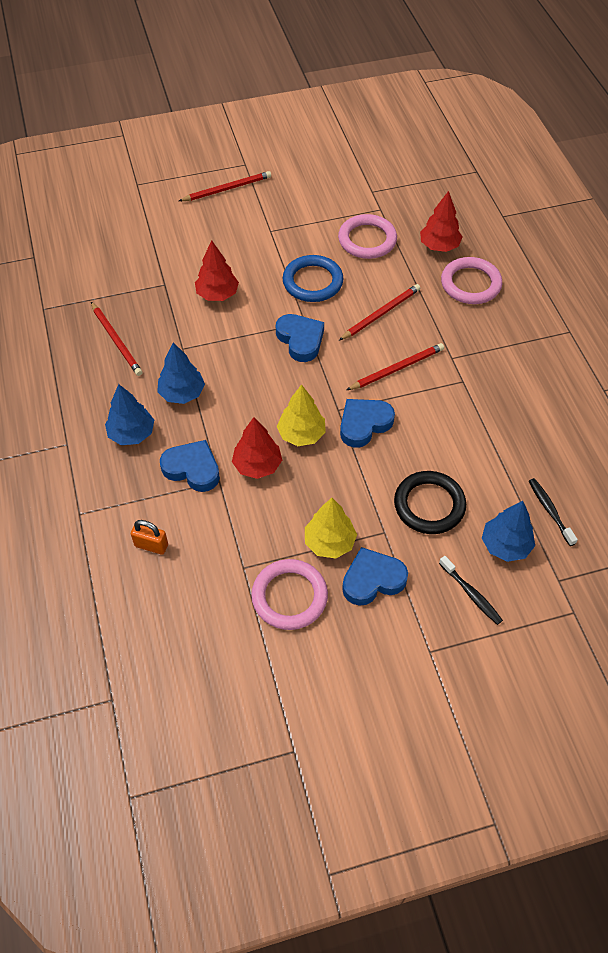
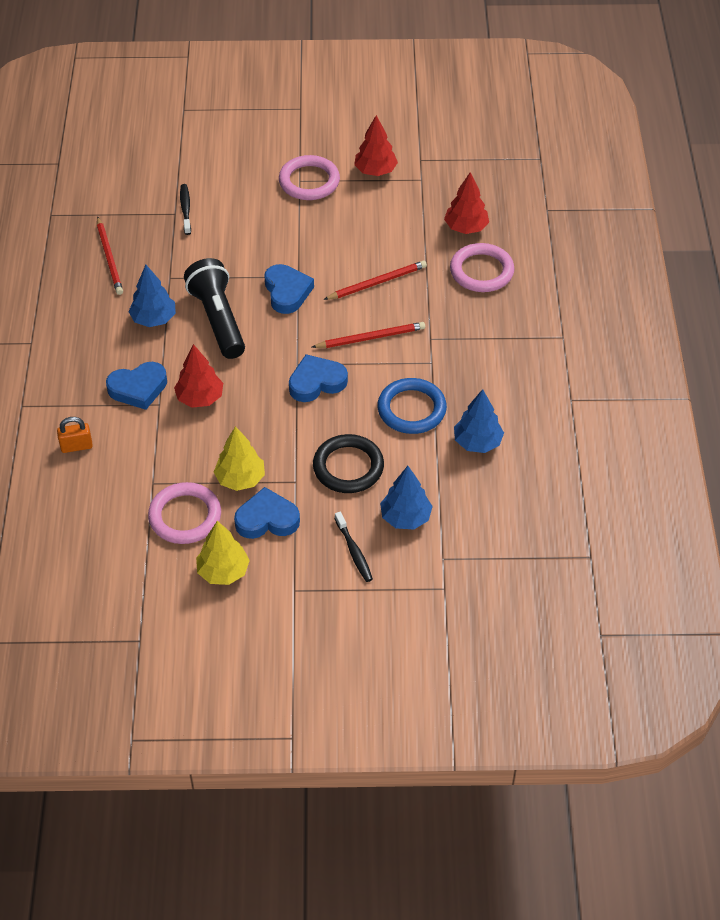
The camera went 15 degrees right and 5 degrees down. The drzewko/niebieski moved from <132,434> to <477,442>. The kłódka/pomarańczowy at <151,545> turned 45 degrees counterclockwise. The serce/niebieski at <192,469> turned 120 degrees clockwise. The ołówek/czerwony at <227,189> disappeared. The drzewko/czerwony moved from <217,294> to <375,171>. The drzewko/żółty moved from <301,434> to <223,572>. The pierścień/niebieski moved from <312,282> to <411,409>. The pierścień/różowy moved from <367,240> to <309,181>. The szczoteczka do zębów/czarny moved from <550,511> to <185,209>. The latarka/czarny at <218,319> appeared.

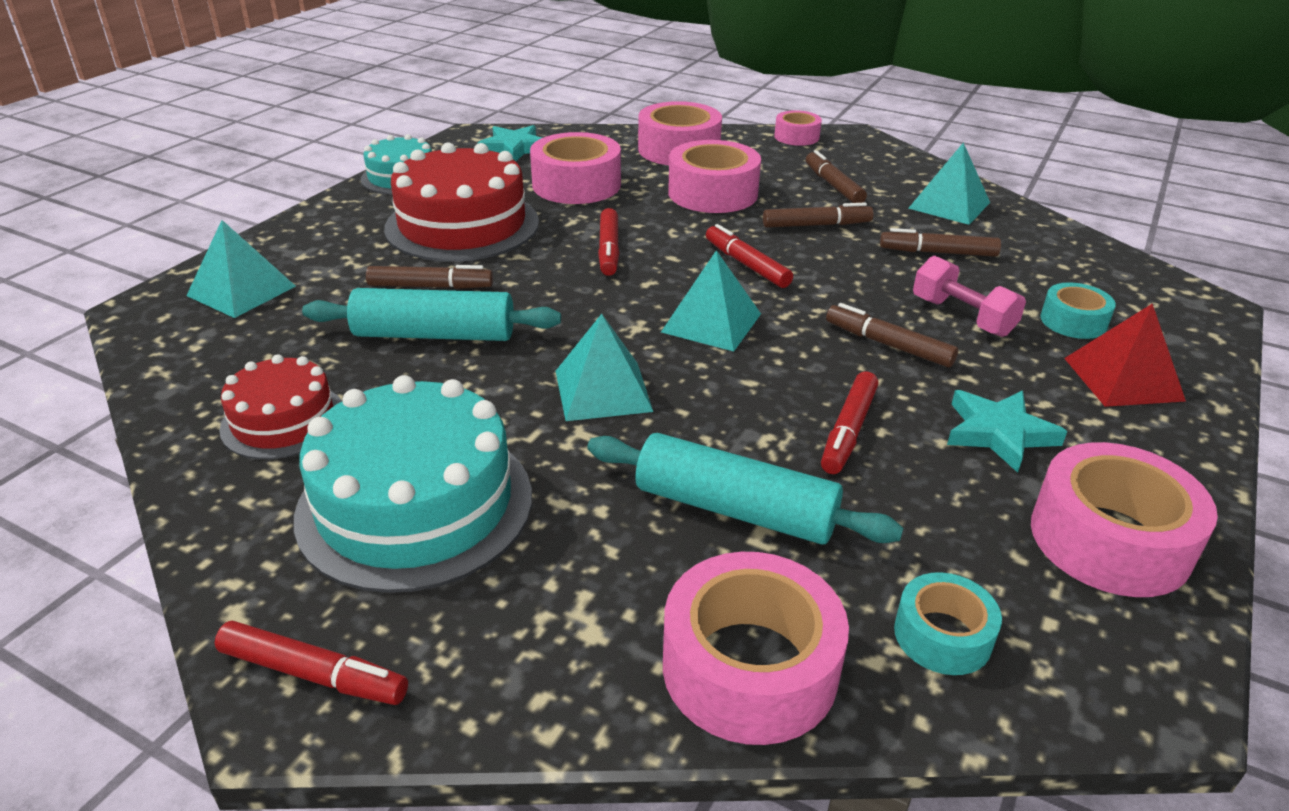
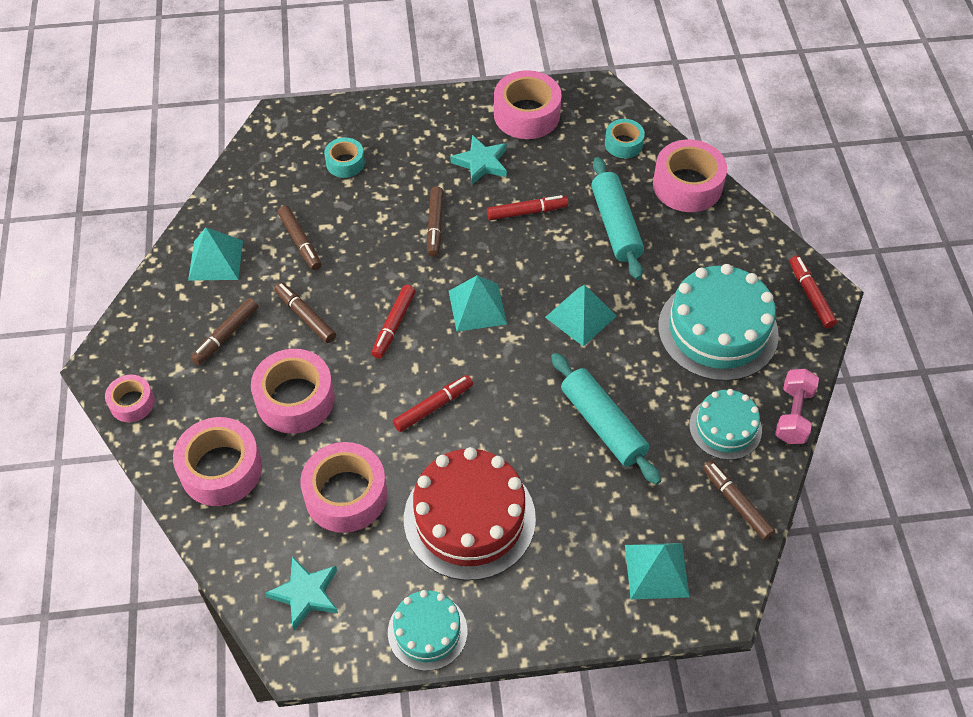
The camera went 125 degrees left and 20 degrees up. The tort/czerwony at <283,420> became the tort/turkusowy at <725,428>. The flamaster/brązowy moved from <430,287> to <736,503>. The hantel/różowy moved from <962,317> to <793,415>. The piramida/czerwony at <1122,379> disappeared.

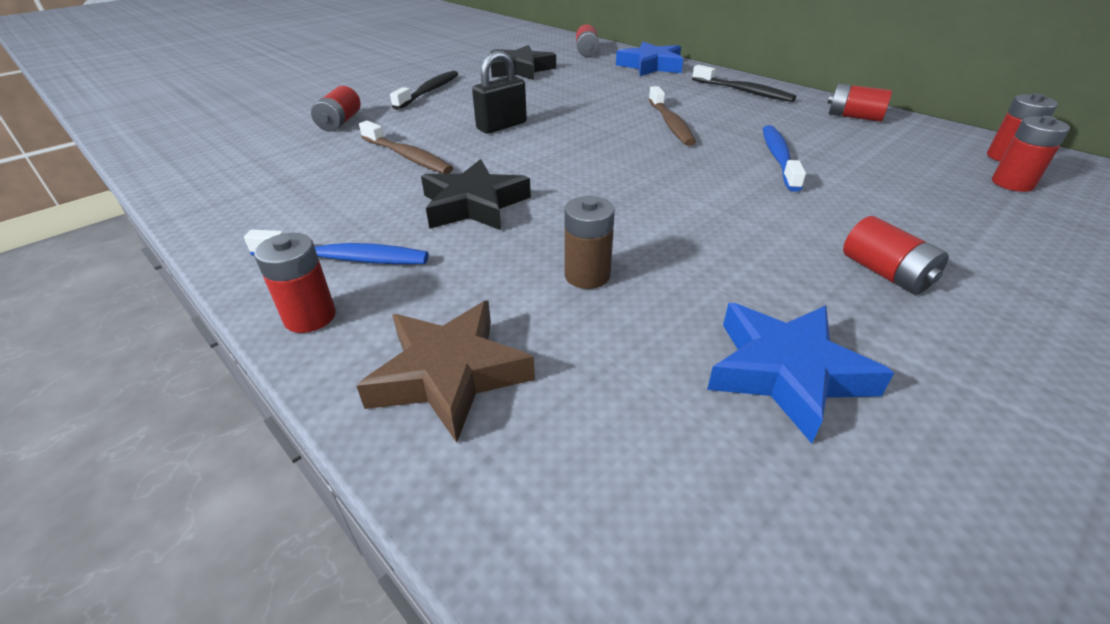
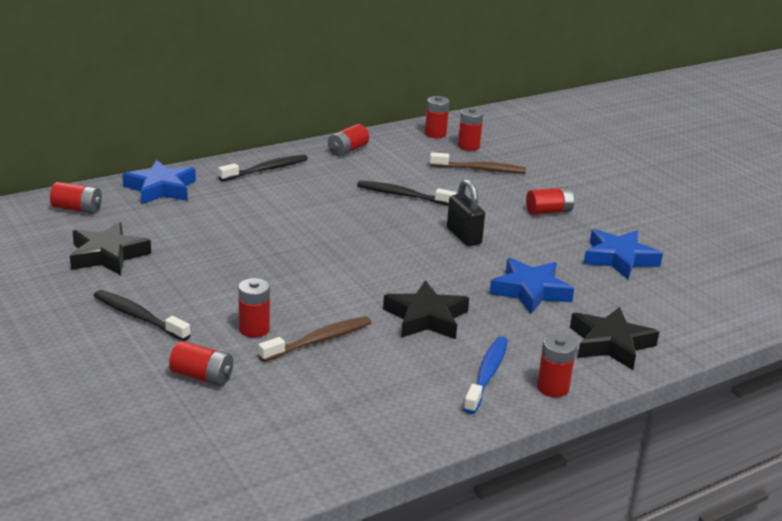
The camera went 80 degrees left and 10 degrees down. The gwiazda/brązowy at <449,374> became the gwiazda/czarny at <610,344>. The kłódka/czarny moved from <501,126> to <464,236>. The bateria/brązowy at <587,275> was replaced by the gwiazda/niebieski at <530,291>. The szczoteczka do zębów/brązowy moved from <670,124> to <480,169>. The szczoteczka do zębów/niebieski at <778,158> became the szczoteczka do zębów/czarny at <402,195>. The bateria/czerwony at <254,329> appeared.

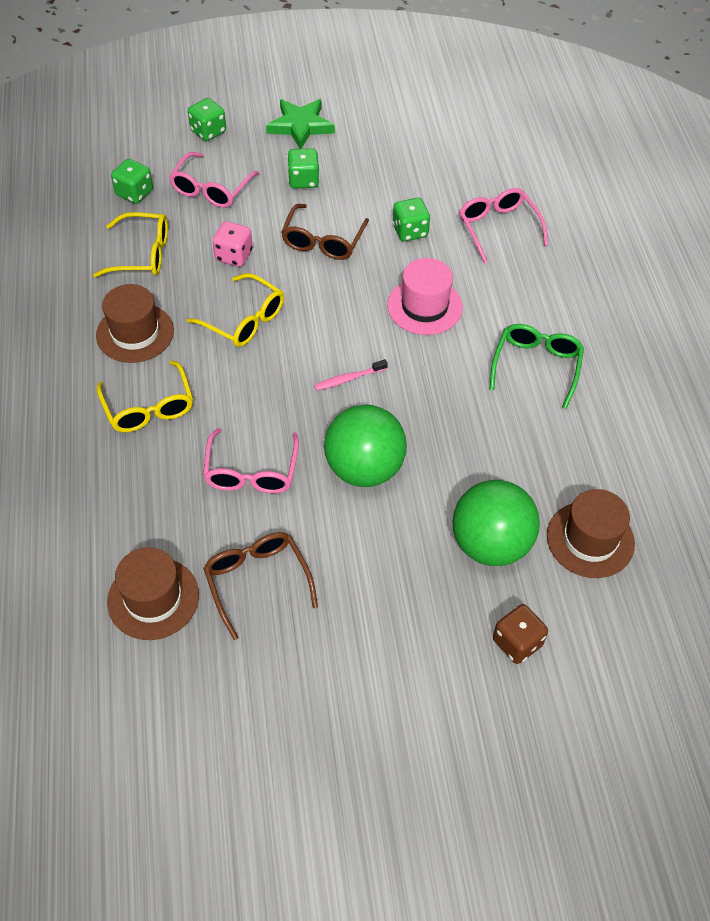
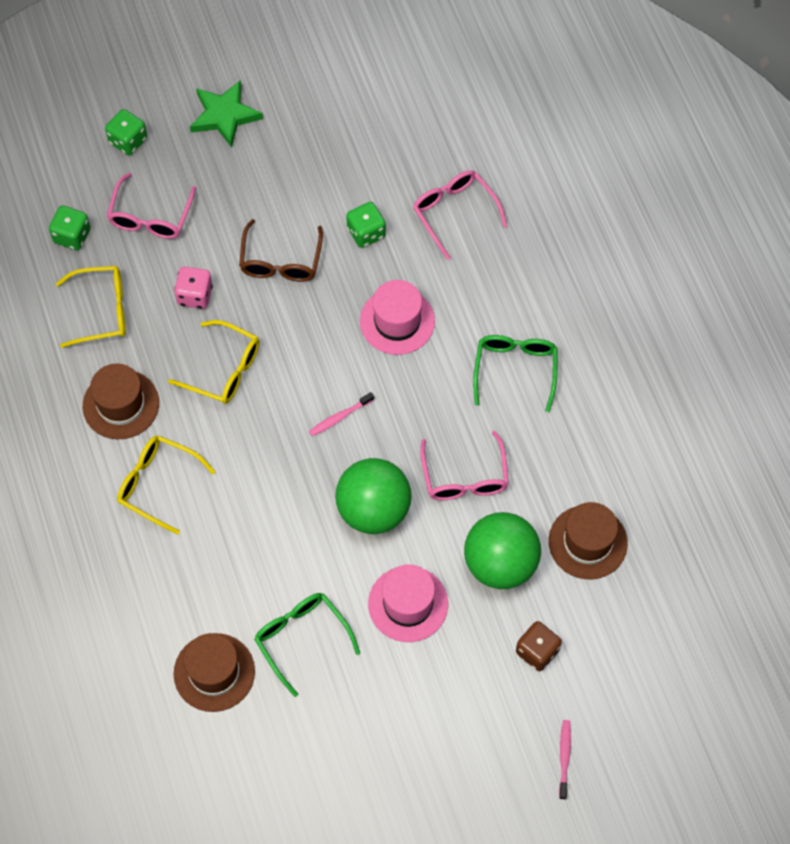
The camera went 10 degrees left and 10 degrees up. The okulary/żółty at <149,407> turned 150 degrees clockwise. The okulary/różowy moved from <251,472> to <465,477>. The okulary/brązowy at <257,581> became the okulary/zielony at <301,638>. The kostka do gry/zielony at <303,180> disappeared. The kapelusz/różowy at <408,604> appeared. The szczoteczka do zębów/różowy at <564,757> appeared.

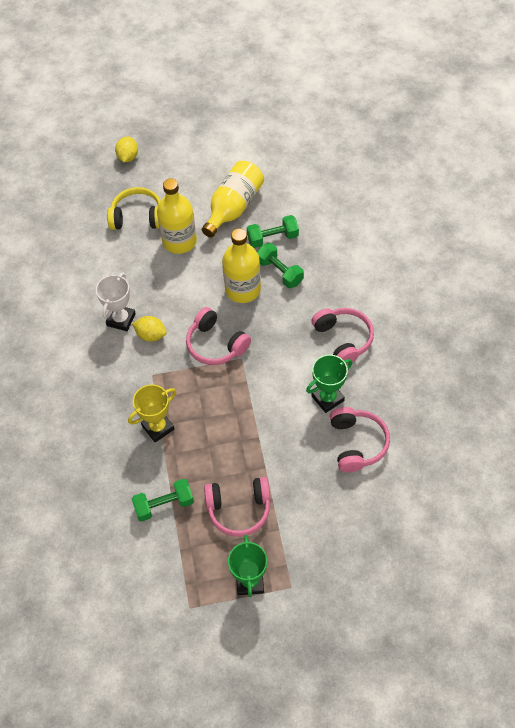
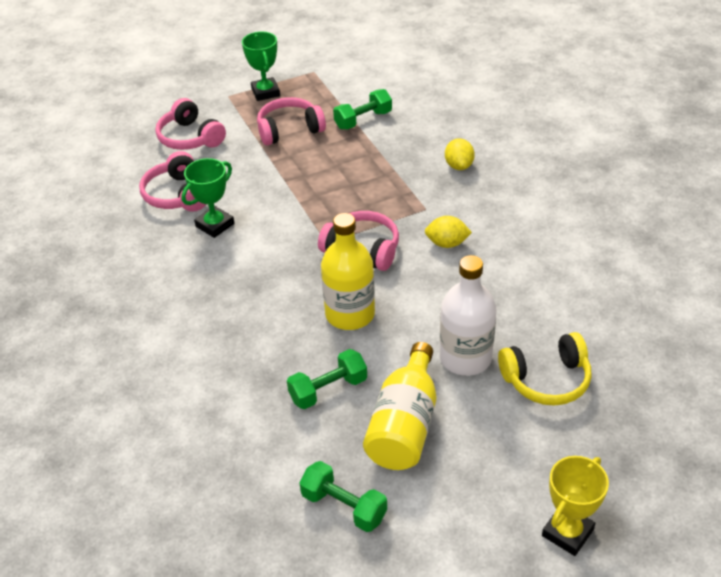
The camera went 165 degrees right and 15 degrees down. The puchar/biały at <121,319> disappeared. The cytryna/żółty moved from <128,157> to <459,166>. The puchar/żółty moved from <158,427> to <567,532>. The butelka/żółty at <179,241> became the butelka/biały at <465,358>. The hantel/zielony moved from <279,272> to <344,506>. The słuchawki/różowy moved from <343,339> to <190,138>.

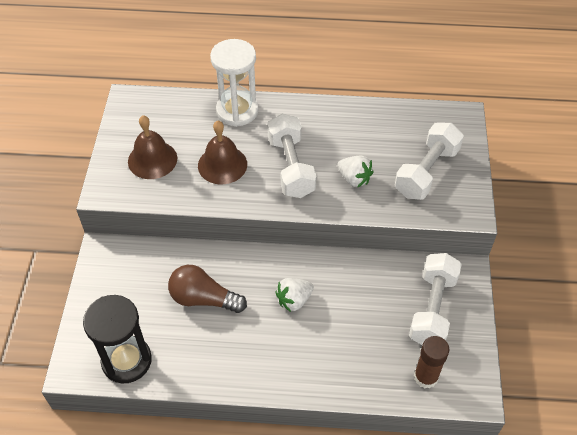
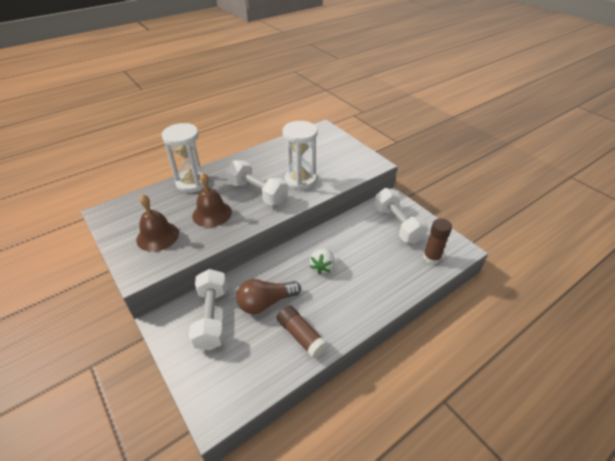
The camera went 40 degrees left and 10 degrees down. The klepsydra/czarny at <126,361> disappeared. The truskawka/biały at <354,179> was replaced by the klepsydra/biały at <300,180>. The hantel/biały moved from <426,172> to <212,317>. The klej w sztyfcie/brązowy at <301,336> appeared.

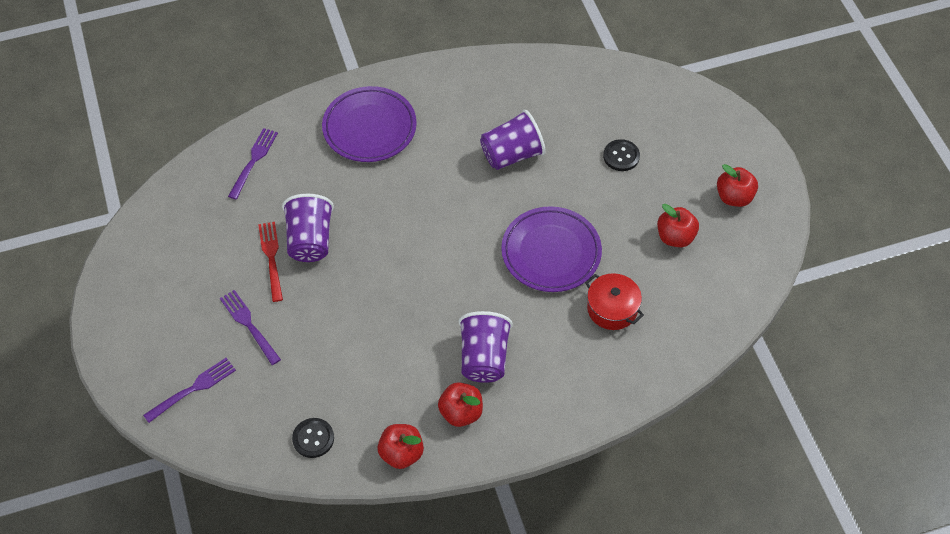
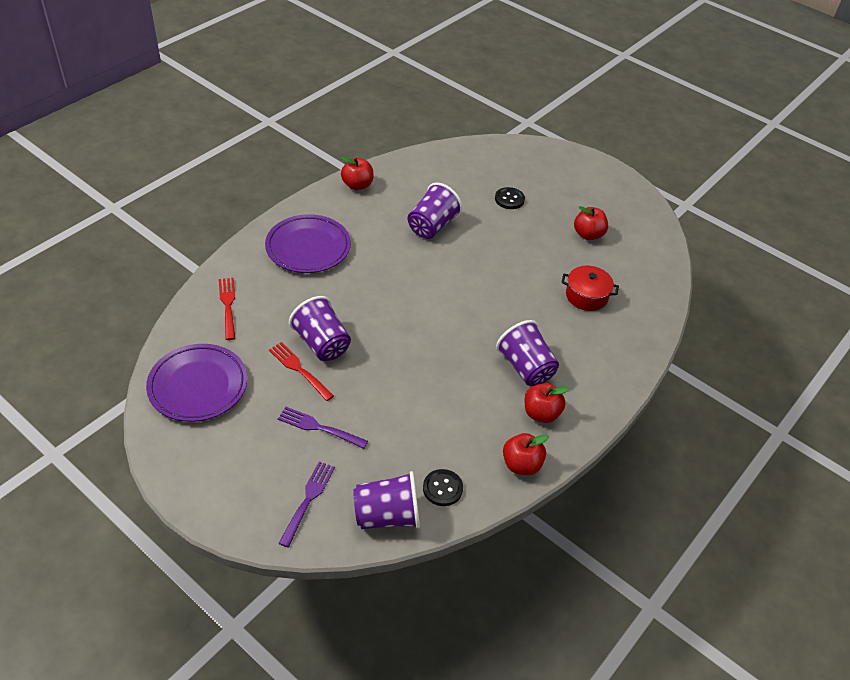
The camera went 35 degrees left and 10 degrees down. The widelec/fioletowy at <253,161> became the widelec/czerwony at <228,305>. The talerz/fioletowy moved from <551,252> to <198,386>. The jabłko/czerwony moved from <734,197> to <357,185>. The szklanka/fioletowy at <387,515> appeared.

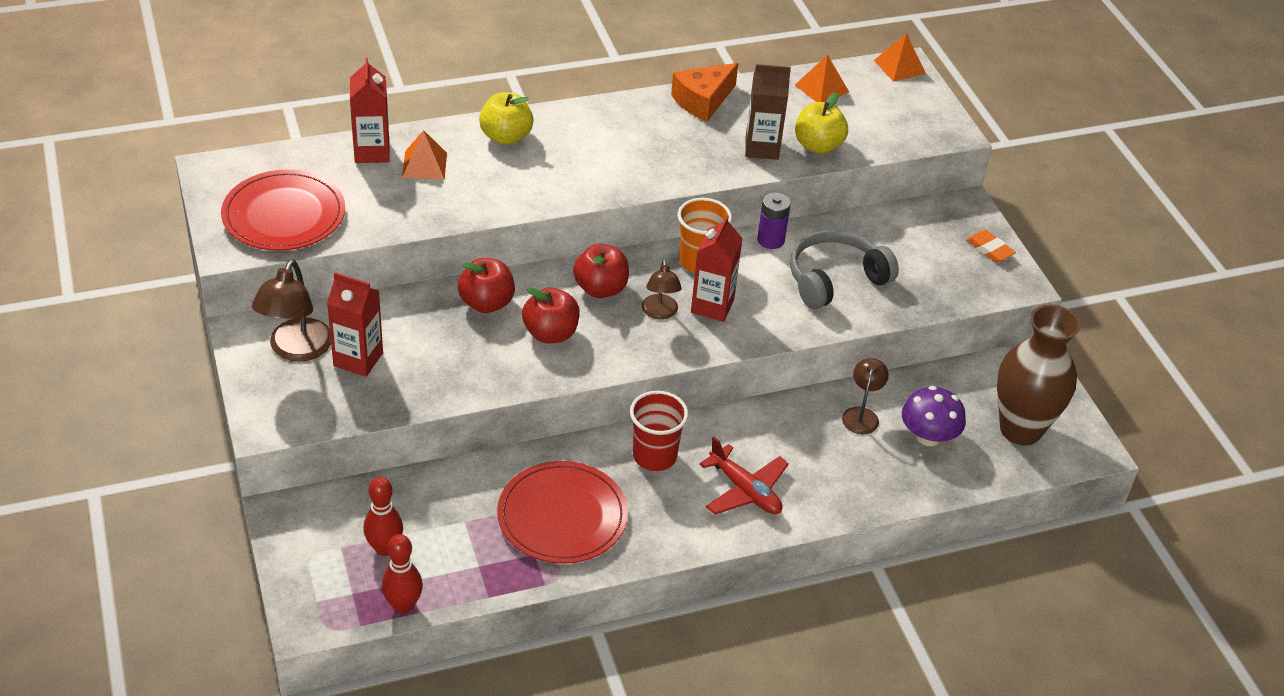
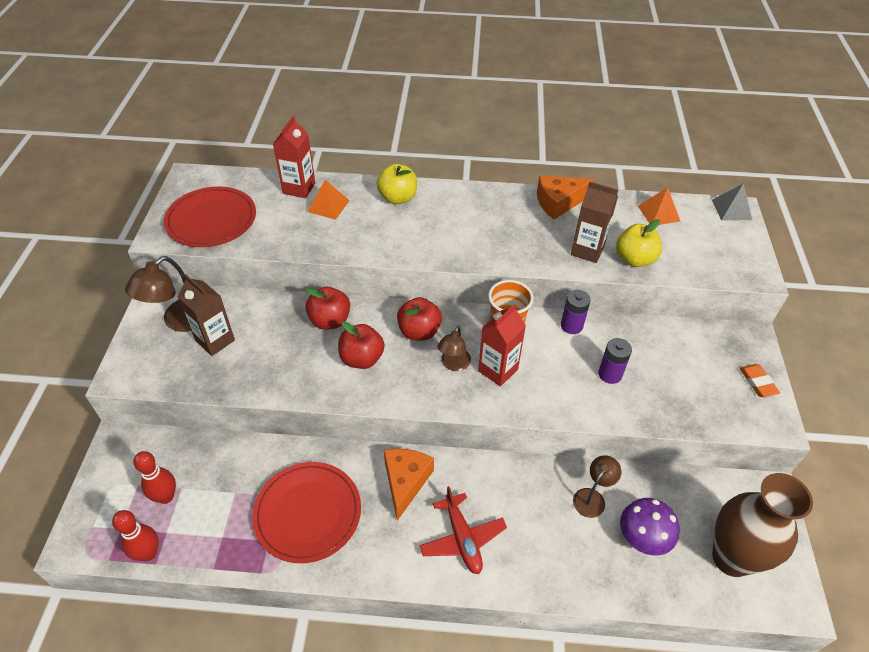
The camera went 25 degrees right and 5 degrees up. The karton mleka/czerwony at <358,359> became the karton mleka/brązowy at <215,340>. The szklanka/czerwony at <654,456> was replaced by the ser/pomarańczowy at <405,482>. The słuchawki/szary at <835,279> was replaced by the bateria/fioletowy at <610,374>. The piramida/pomarańczowy at <899,66> became the piramida/szary at <731,209>.

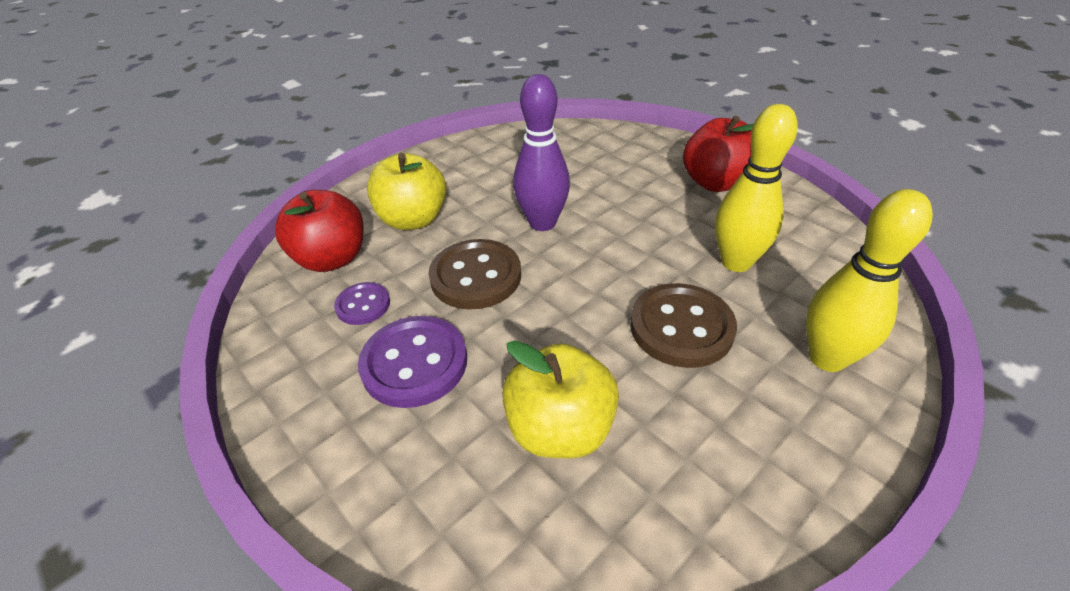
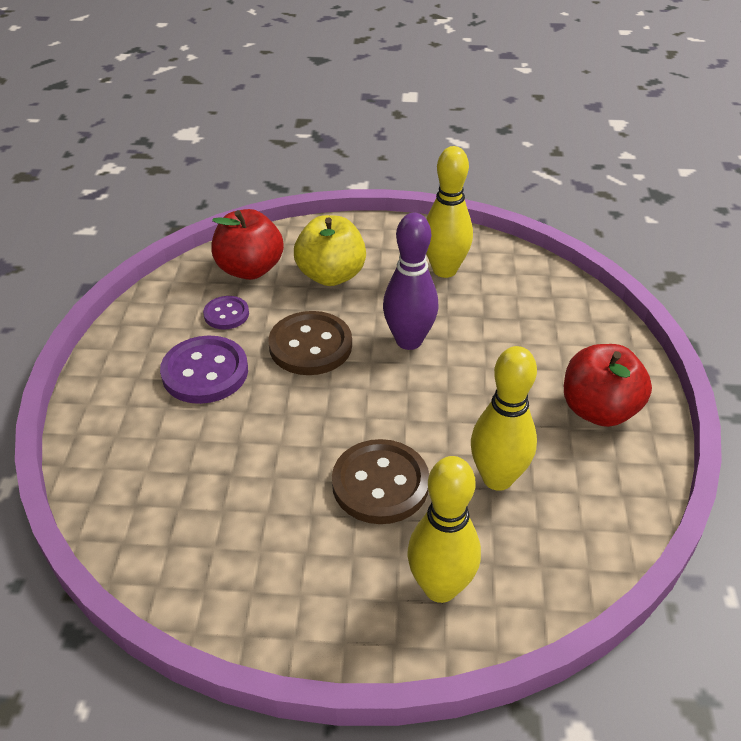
The camera went 45 degrees right and 0 degrees up. The jabłko/żółty at <560,428> disappeared. The kręgiel/żółty at <444,270> appeared.

